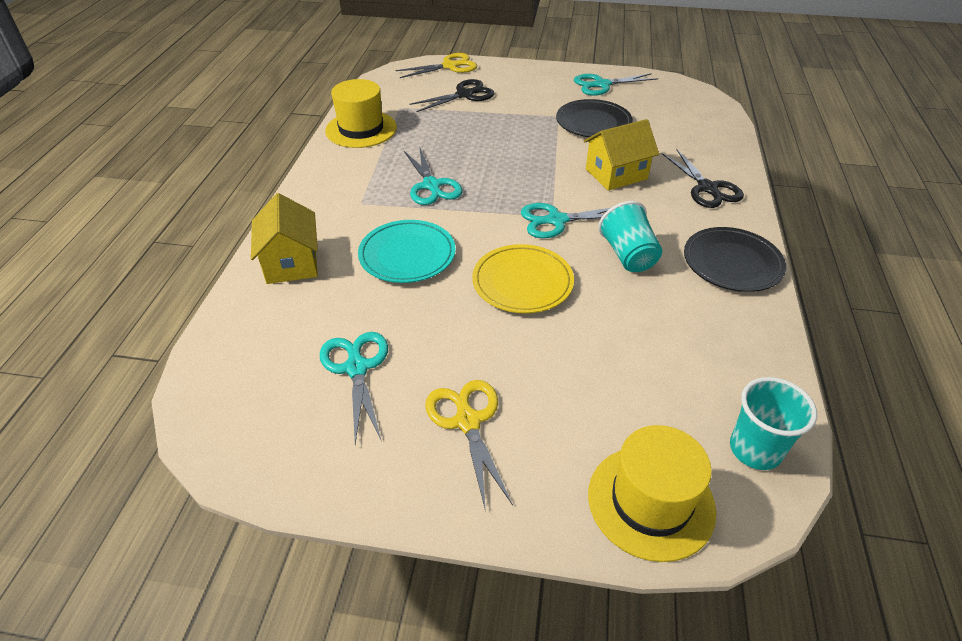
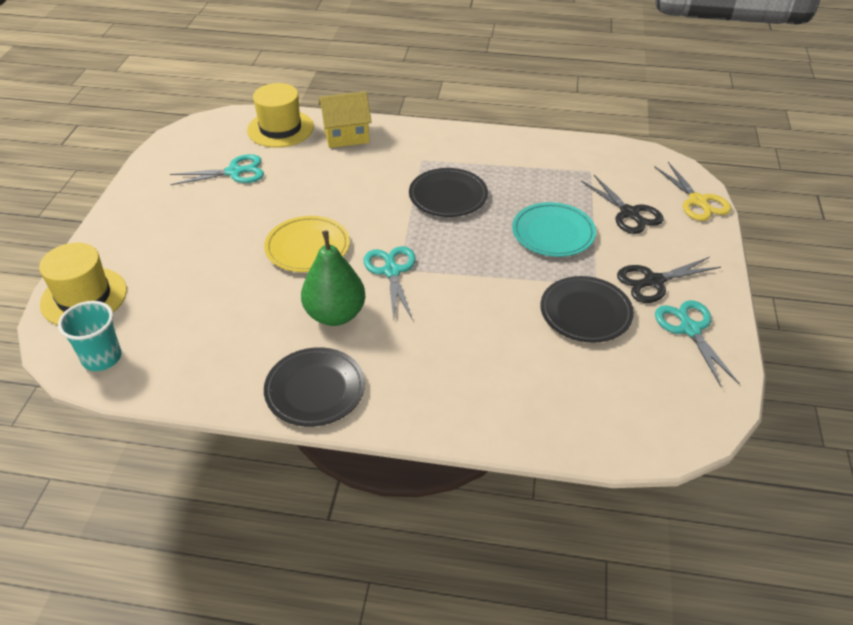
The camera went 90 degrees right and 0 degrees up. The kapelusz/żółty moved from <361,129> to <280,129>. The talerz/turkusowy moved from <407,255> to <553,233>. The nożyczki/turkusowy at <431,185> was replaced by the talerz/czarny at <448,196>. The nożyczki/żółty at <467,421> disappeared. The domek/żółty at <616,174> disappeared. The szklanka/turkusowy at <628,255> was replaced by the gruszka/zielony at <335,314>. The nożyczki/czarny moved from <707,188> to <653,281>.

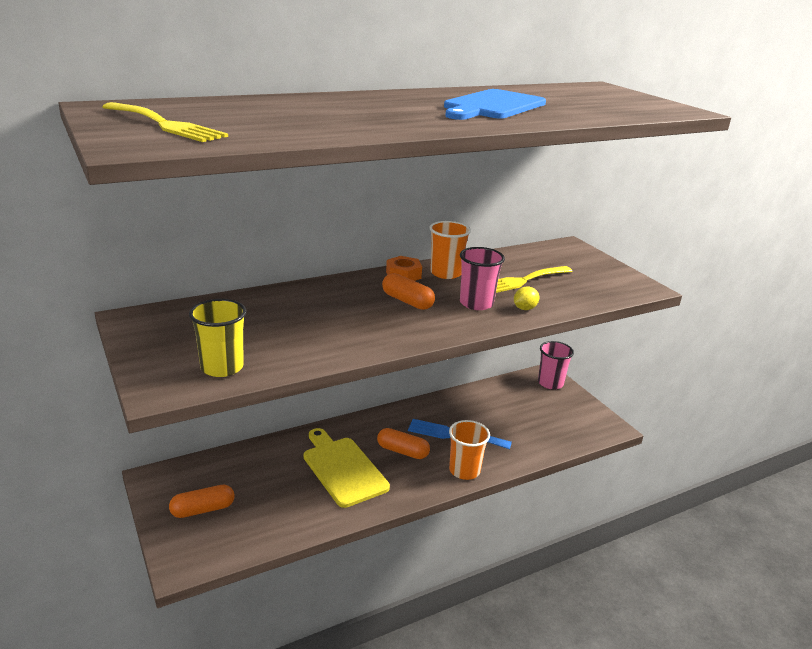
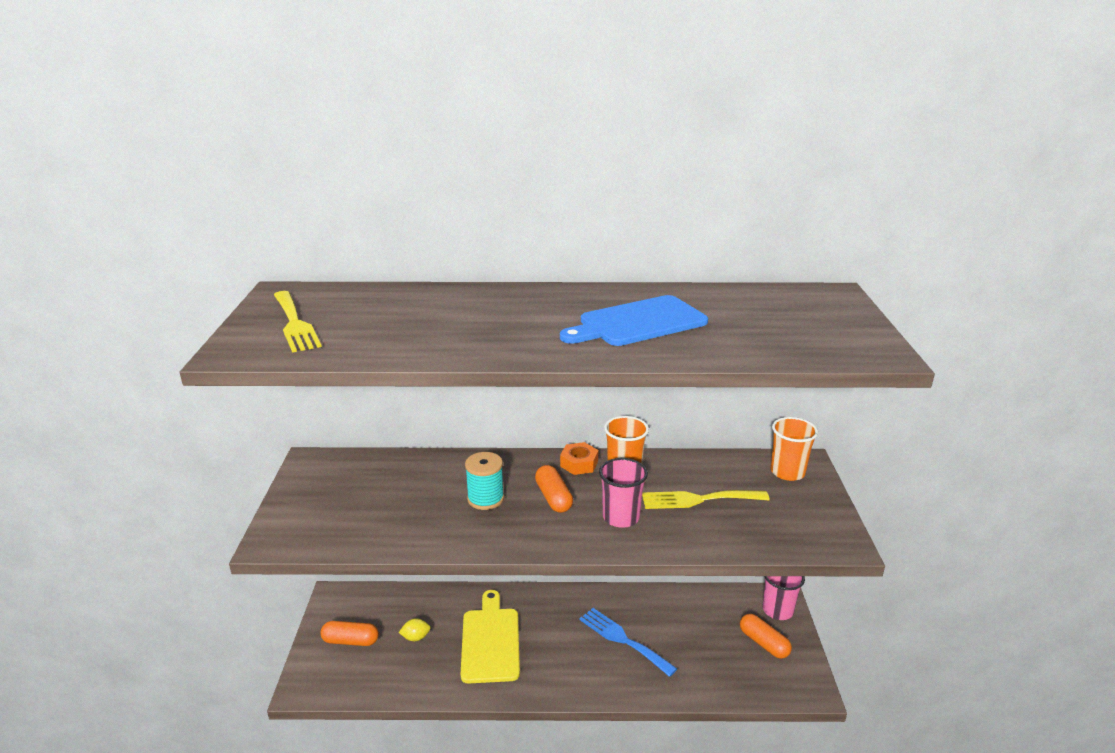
The camera went 30 degrees right and 0 degrees up. The szklanka/żółty at <222,367> disappeared. The kapsułka/pomarańczowy moved from <402,451> to <763,643>. The szklanka/pomarańczowy moved from <464,470> to <787,472>. The cytryna/żółty moved from <524,308> to <416,637>. The szpulka/turkusowy at <485,499> appeared.

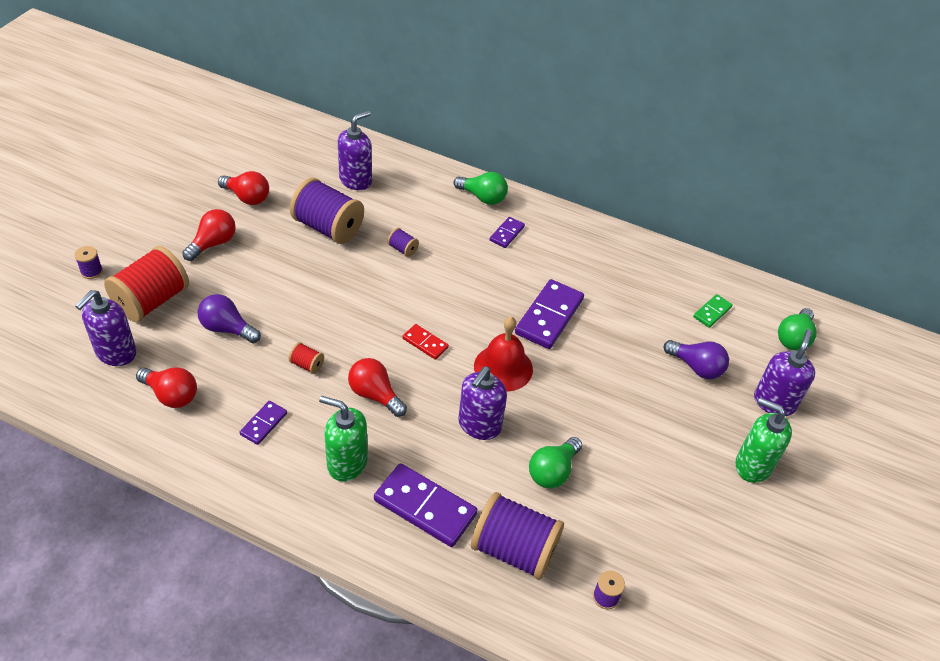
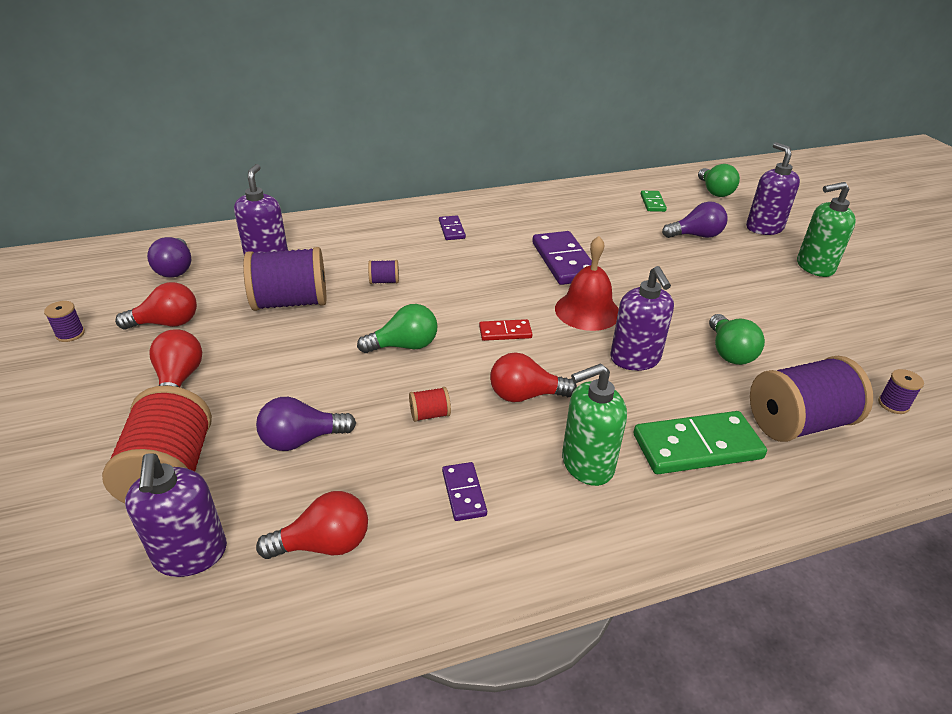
The camera went 40 degrees left and 10 degrees down. The szpulka/fioletowy moved from <91,271> to <70,334>. The kostka domina/fioletowy at <425,507> became the kostka domina/zielony at <697,447>. The żarówka/zielony moved from <483,197> to <404,346>. The żarówka/fioletowy at <176,269> appeared.

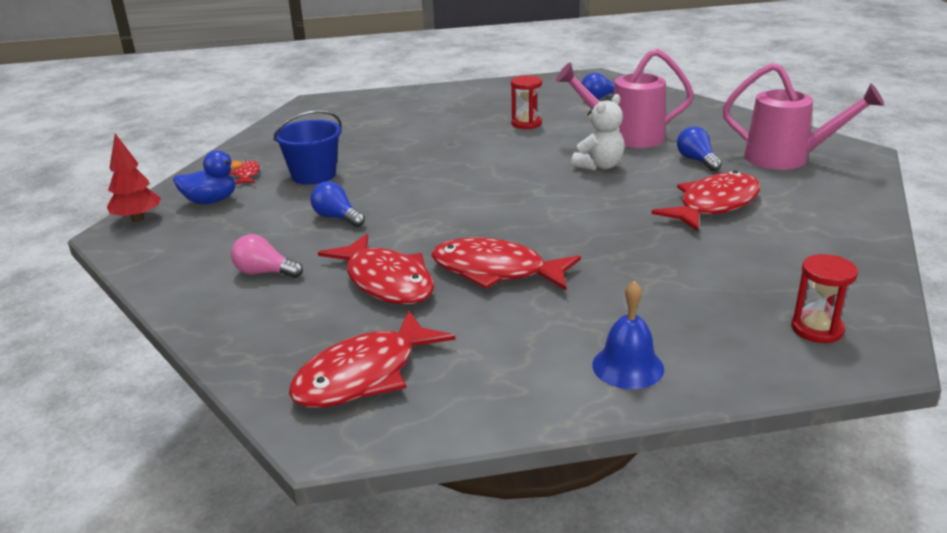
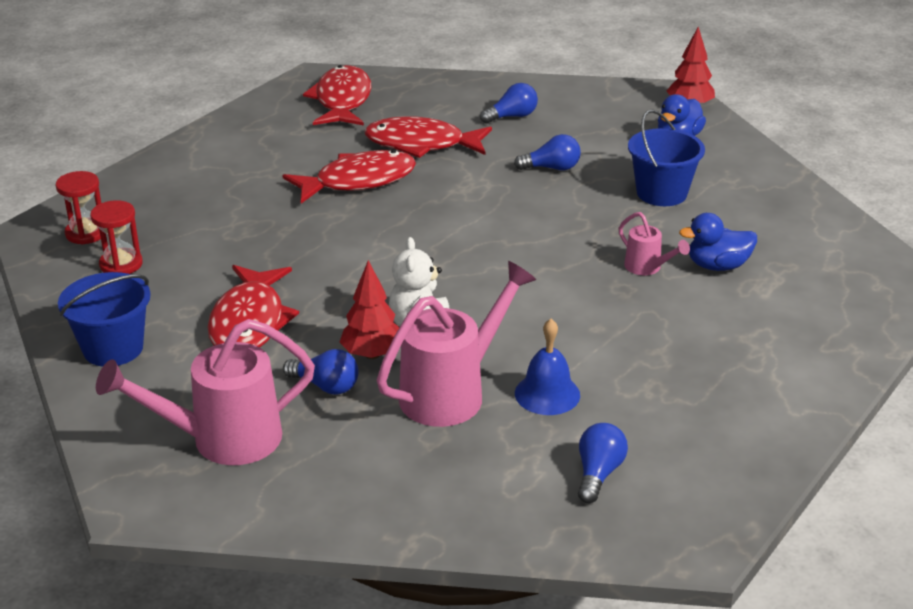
The camera went 135 degrees right and 5 degrees up. The ryba/czerwony at <247,175> disappeared. The żarówka/różowy at <264,272> became the żarówka/niebieski at <512,116>. The klepsydra/czerwony moved from <526,123> to <121,264>. The dzwonek/niebieski moved from <628,366> to <547,394>. The wiadro/niebieski at <113,348> appeared. The drzewko/czerwony at <372,354> appeared. The konewka/różowy at <647,268> appeared. The kaczka/niebieski at <717,266> appeared.

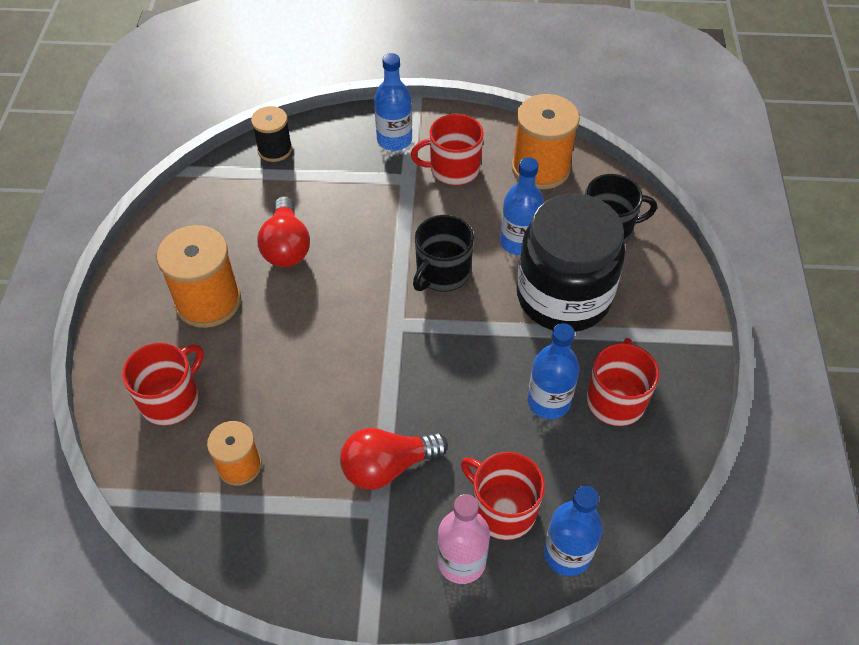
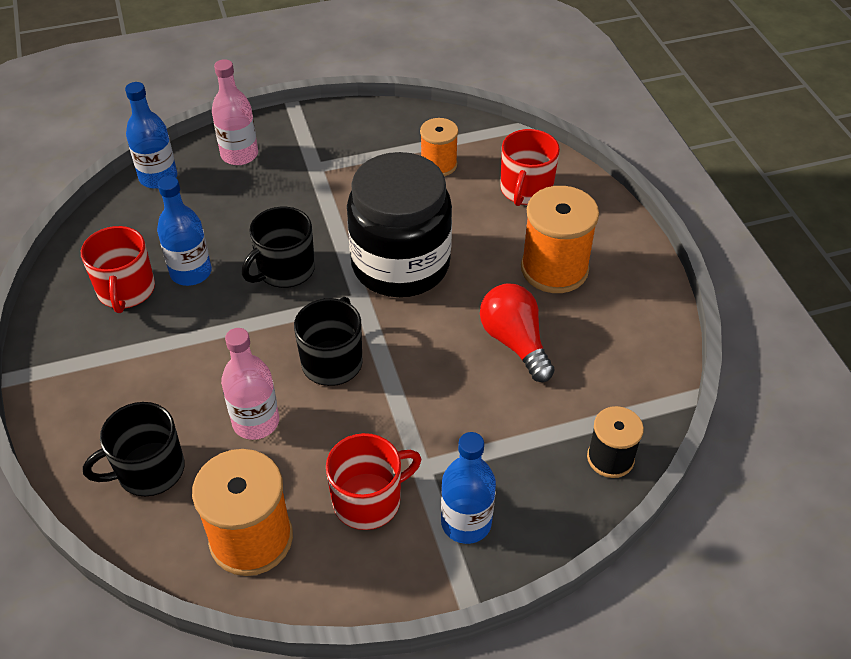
The camera went 160 degrees right and 5 degrees down. The żarówka/czerwony at <387,466> disappeared. The kubek/czerwony at <503,509> disappeared. The butelka/niebieski at <519,242> became the butelka/różowy at <256,422>. The słoik/czarny moved from <563,296> to <400,265>. The kubek/czarny at <285,270> appeared.

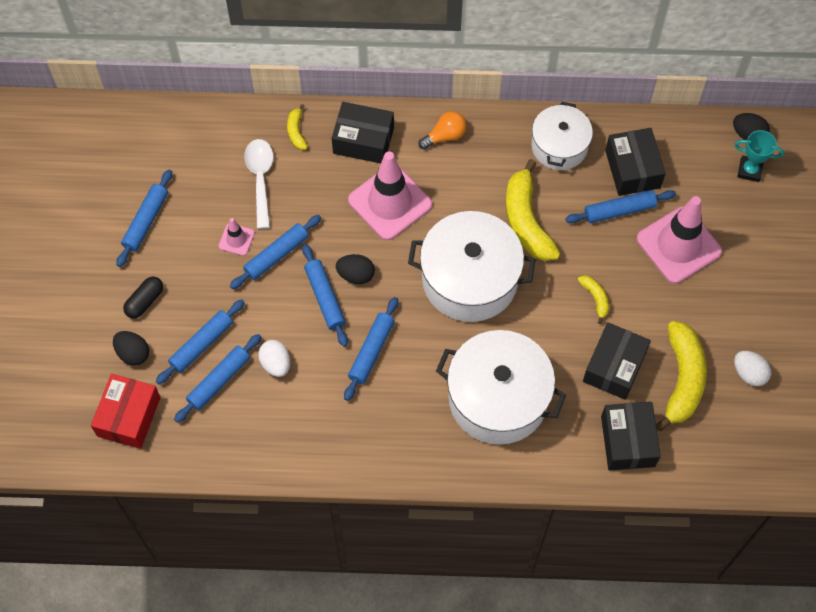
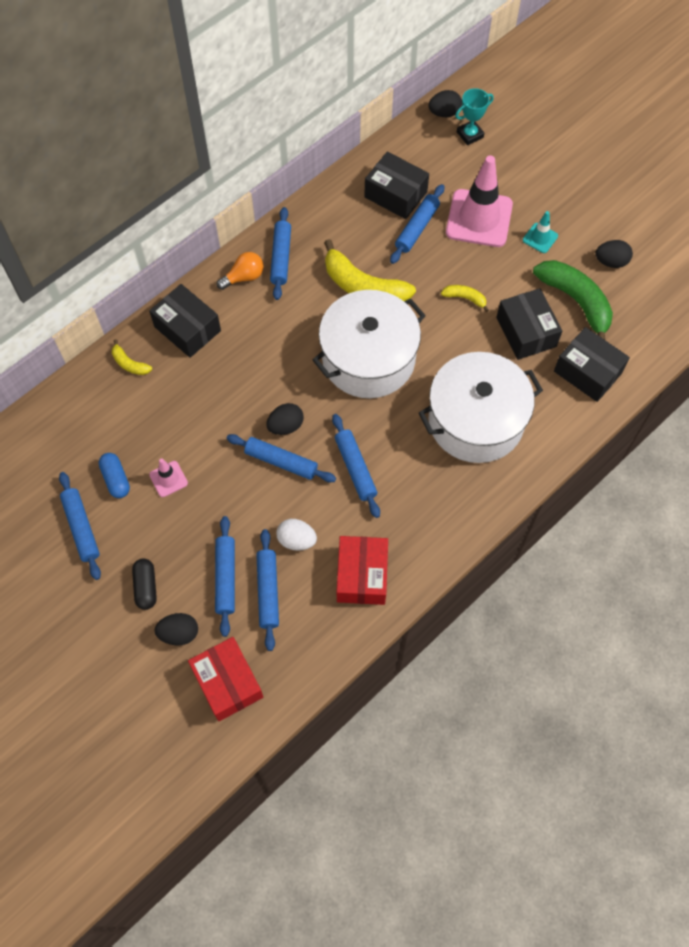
The camera went 45 degrees left and 0 degrees up. The wałek do ciasta/niebieski moved from <276,255> to <281,257>. The łyżka/biały at <260,179> disappeared. The pudełko/czarny at <363,140> turned 75 degrees clockwise. The pachołek/różowy at <390,202> disappeared. The żarówka/pomarańczowy at <445,136> turned 45 degrees clockwise. The garnek/biały at <559,146> disappeared. The banan/żółty at <682,379> became the banan/zielony at <576,301>. The jajko/biały at <749,373> became the jajko/czarny at <611,262>. The kapsułka/niebieski at <116,479> appeared. The pudełko/czerwony at <362,575> appeared. The pachołek/turkusowy at <540,238> appeared.

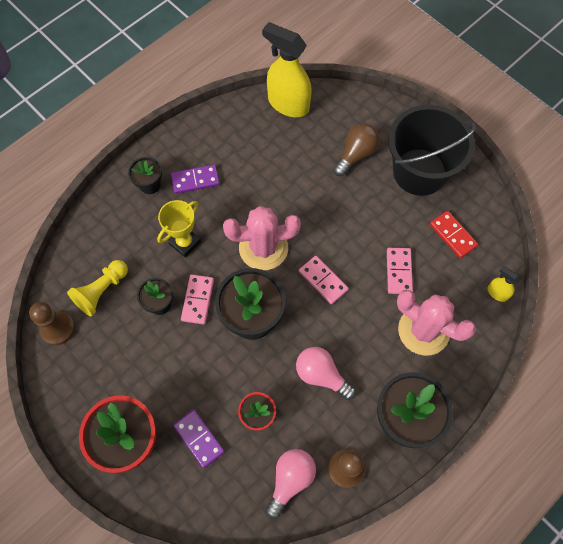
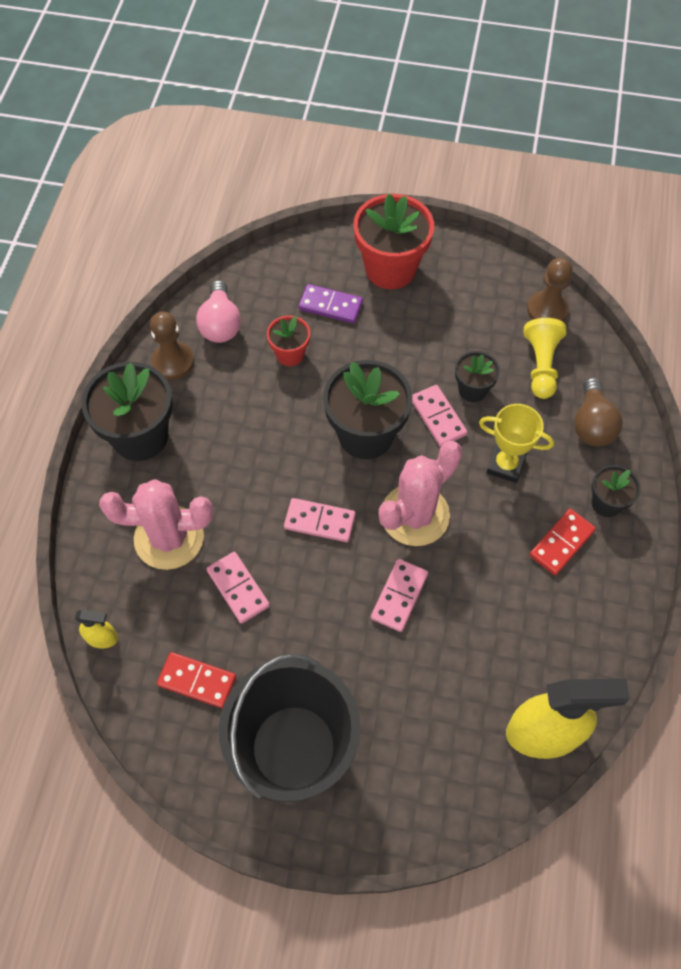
The camera went 145 degrees right and 5 degrees down. The puchar/żółty at <185,242> turned 75 degrees counterclockwise. The kostka domina/fioletowy at <195,180> became the kostka domina/czerwony at <561,543>. The żarówka/różowy at <321,375> disappeared. The żarówka/brązowy moved from <356,154> to <592,424>. The kostka domina/różowy at <399,596> appeared.

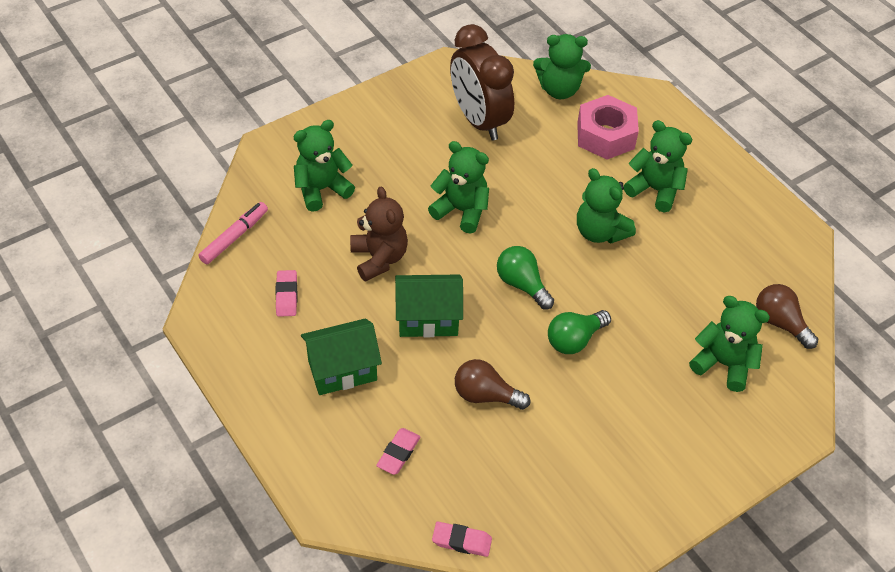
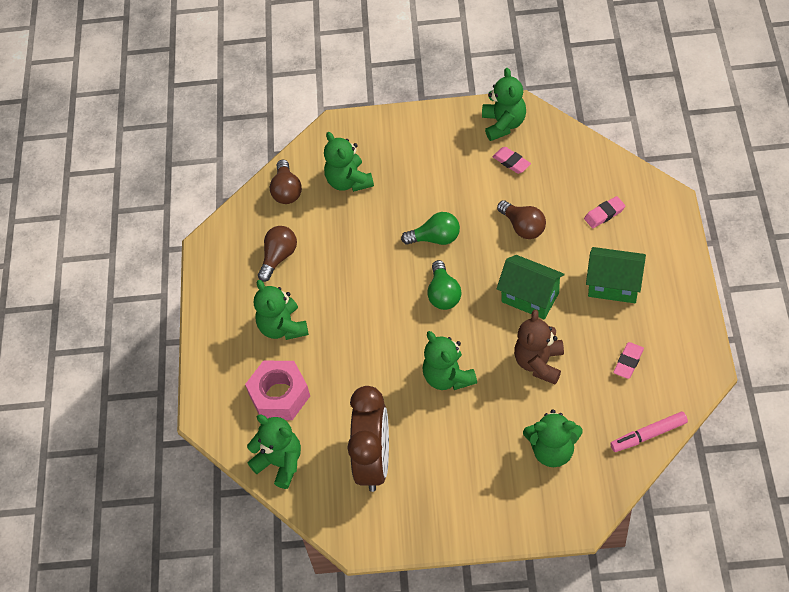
The camera went 140 degrees left and 5 degrees up. The gumka do mazania/różowy moved from <461,541> to <511,162>. The miś/zielony moved from <600,232> to <503,124>. The żarówka/brązowy at <278,257> appeared.

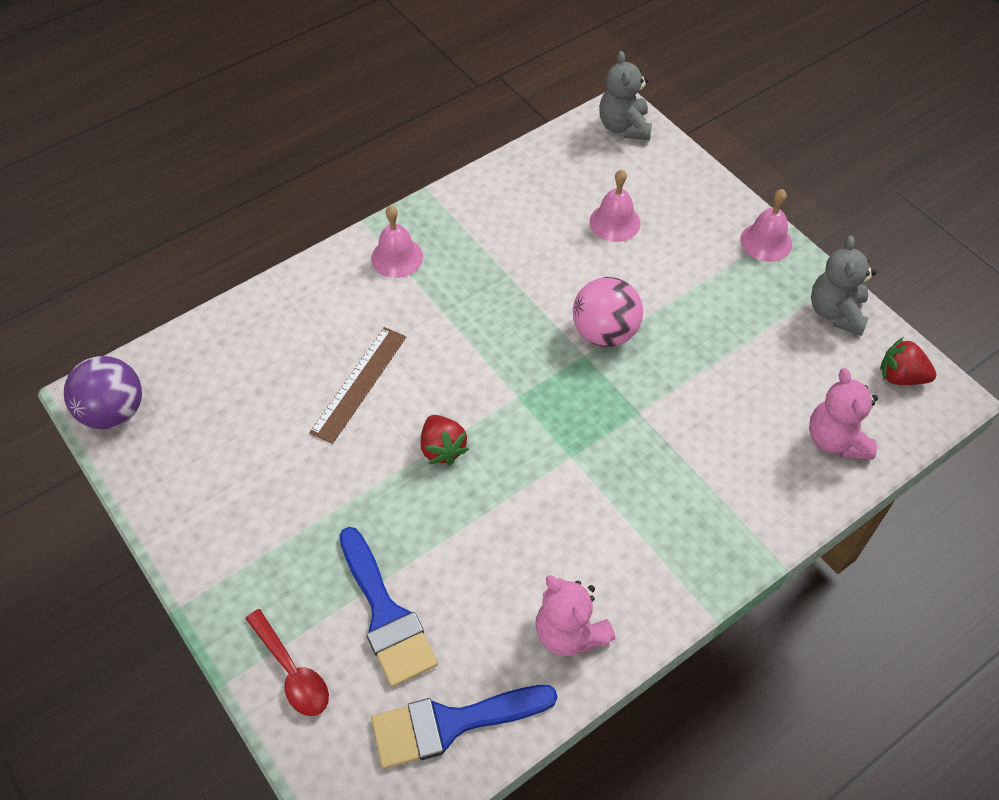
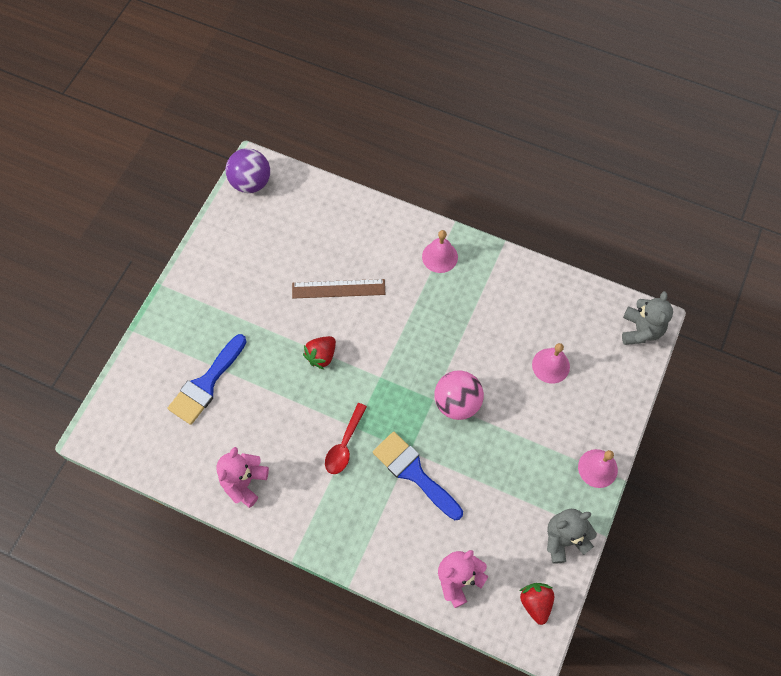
The camera went 60 degrees right and 10 degrees up. The łyżka/czerwony moved from <292,671> to <344,444>. The pędzel/niebieski moved from <450,724> to <413,472>. The miś/szary at <624,127> turned 135 degrees clockwise.

